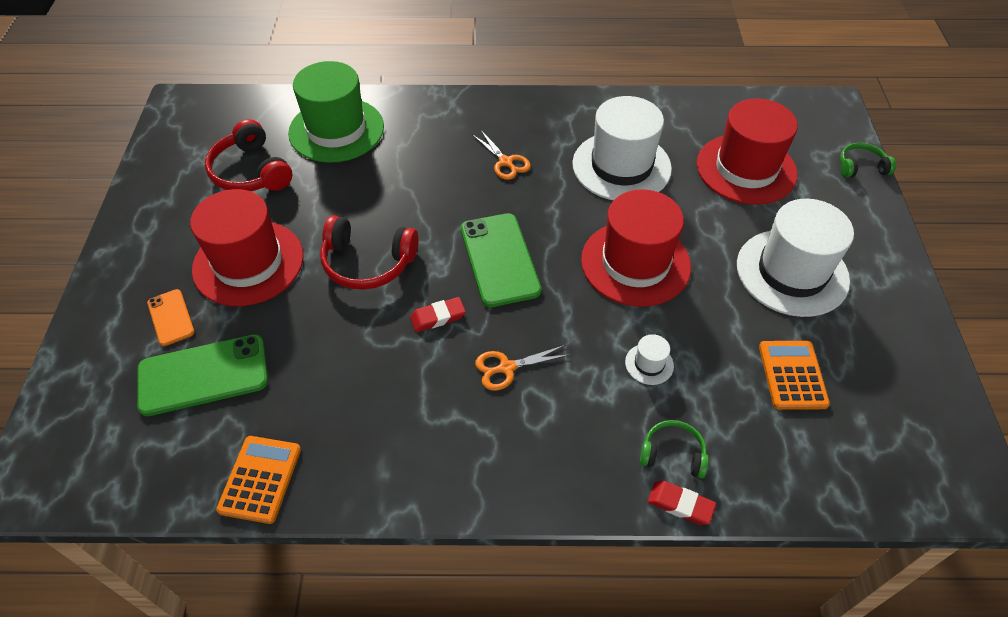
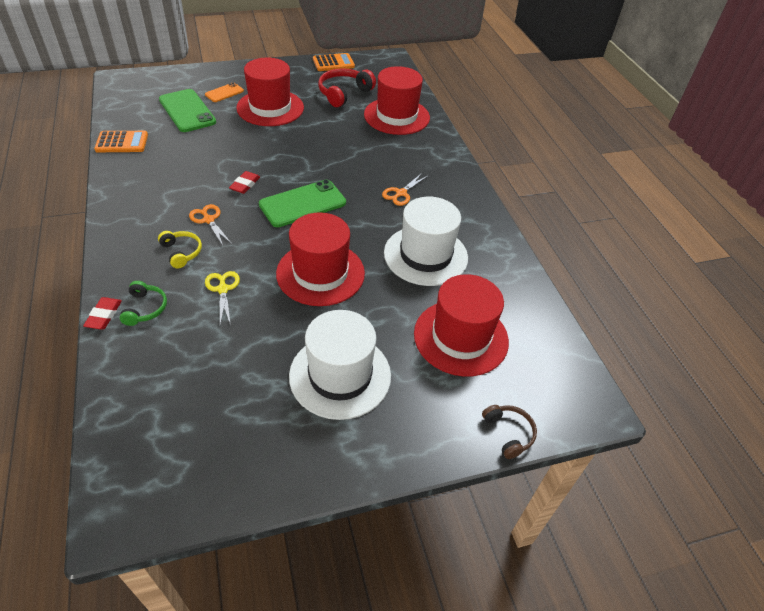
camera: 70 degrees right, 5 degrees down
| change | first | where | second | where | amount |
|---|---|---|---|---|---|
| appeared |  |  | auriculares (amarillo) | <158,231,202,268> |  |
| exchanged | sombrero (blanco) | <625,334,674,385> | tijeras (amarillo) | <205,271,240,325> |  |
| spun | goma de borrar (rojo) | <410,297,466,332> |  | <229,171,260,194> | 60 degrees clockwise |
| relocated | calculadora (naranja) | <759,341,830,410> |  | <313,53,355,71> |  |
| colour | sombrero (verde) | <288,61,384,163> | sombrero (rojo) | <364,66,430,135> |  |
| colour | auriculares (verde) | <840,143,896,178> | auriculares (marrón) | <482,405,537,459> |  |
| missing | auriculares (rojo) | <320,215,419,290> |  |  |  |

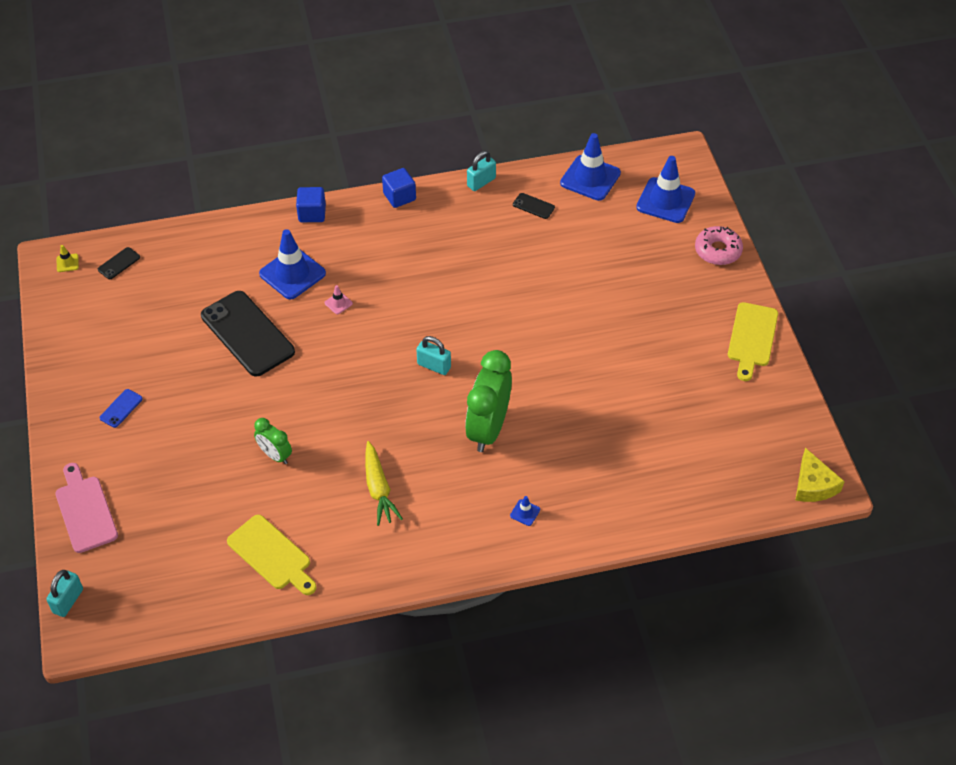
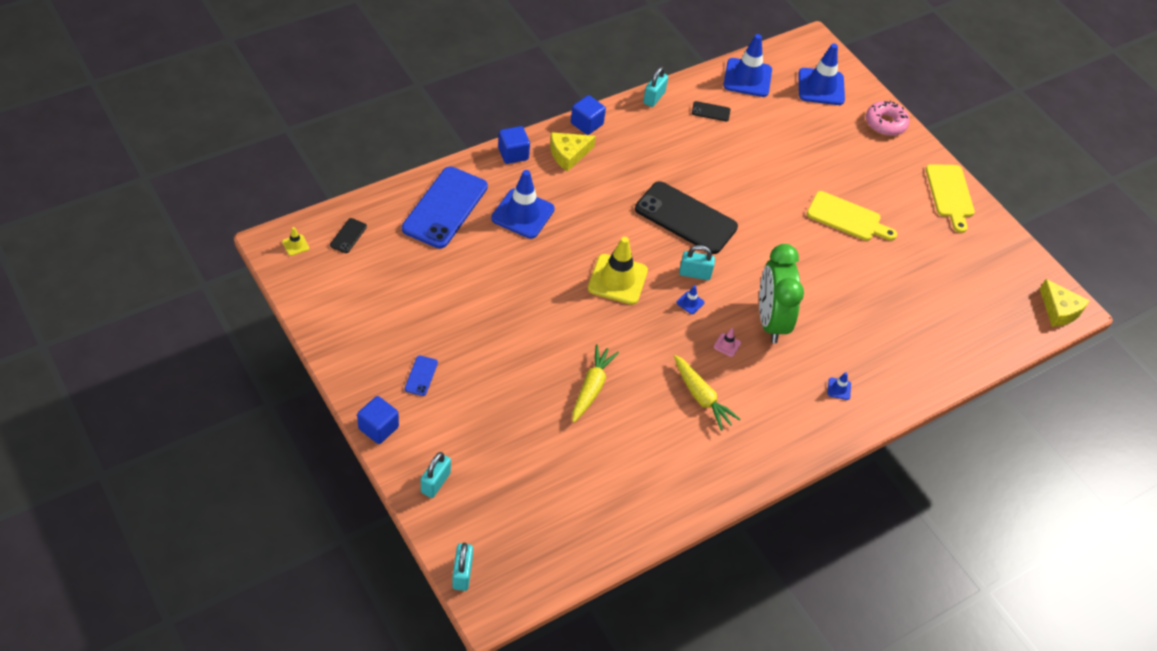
camera: 25 degrees left, 0 degrees up
| change | first | where | second | where | amount |
|---|---|---|---|---|---|
| appeared |  |  | cubo (azul) | <357,396,399,444> |  |
| appeared |  |  | móvil (azul) | <402,167,488,249> |  |
| exchanged | tabla de cortar (rosa) | <55,463,118,553> | candado (turquesa) | <421,452,451,498> |  |
| appeared |  |  | queso (amarillo) | <550,132,596,172> |  |
| exchanged | despertador (verde) | <254,418,292,464> | zanahoria (amarillo) | <572,344,619,423> |  |
| appeared |  |  | cono de tráfico (amarillo) | <588,237,648,305> |  |
| relocated | móvil (negro) | <201,291,295,377> |  | <635,181,738,254> |  |
| appeared |  |  | cono de tráfico (azul) | <676,285,705,314> |  |
| relocated | cono de tráfico (rosa) | <324,285,353,314> |  | <714,328,741,357> |  |
| relocated | tabla de cortar (amarillo) | <227,515,317,595> |  | <807,191,897,241> |  |

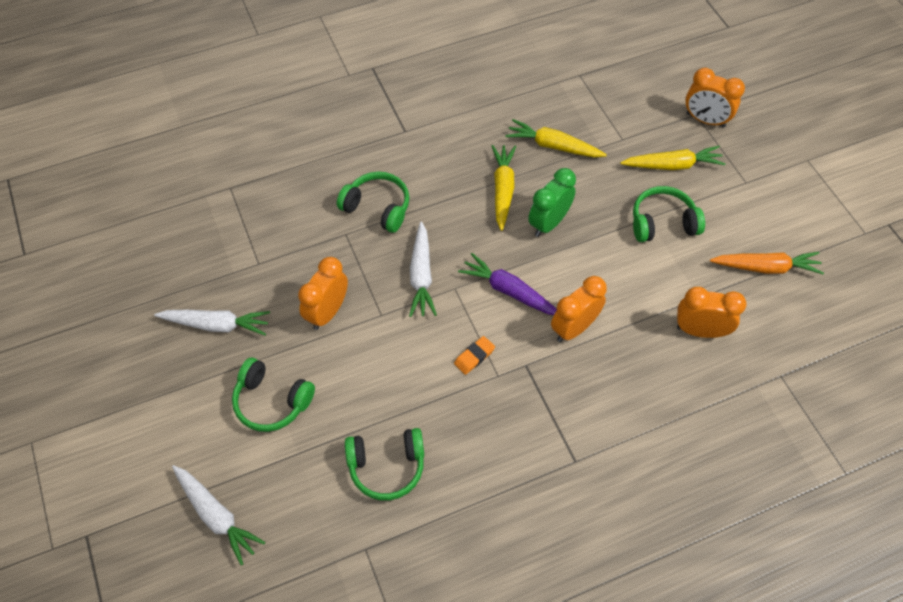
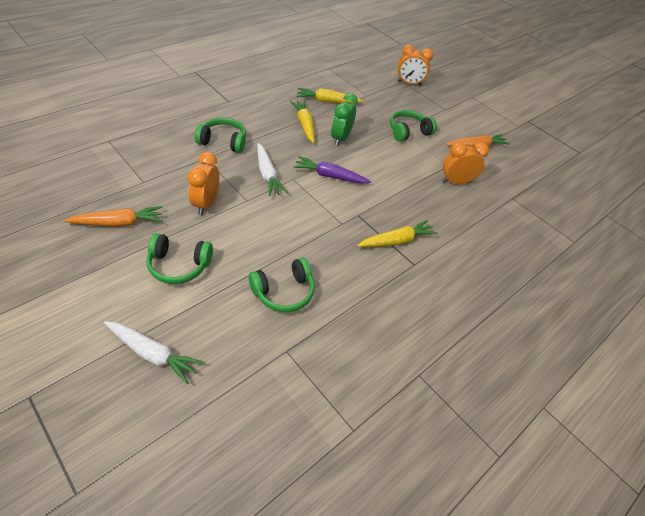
camera: 25 degrees left, 10 degrees down
| change | first | where | second | where | amount |
|---|---|---|---|---|---|
| colour | zanahoria (blanco) | <154,310,270,335> | zanahoria (naranja) | <64,206,163,227> |  |
| relocated | zanahoria (amarillo) | <620,146,725,170> |  | <357,220,438,247> |  |
| missing | goma de borrar (naranja) | <454,336,495,375> |  |  |  |
| missing | despertador (naranja) | <551,276,607,342> |  |  |  |

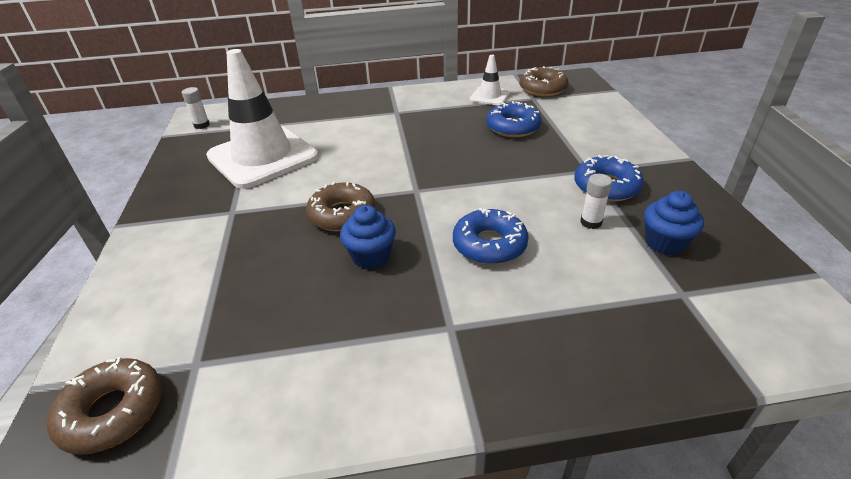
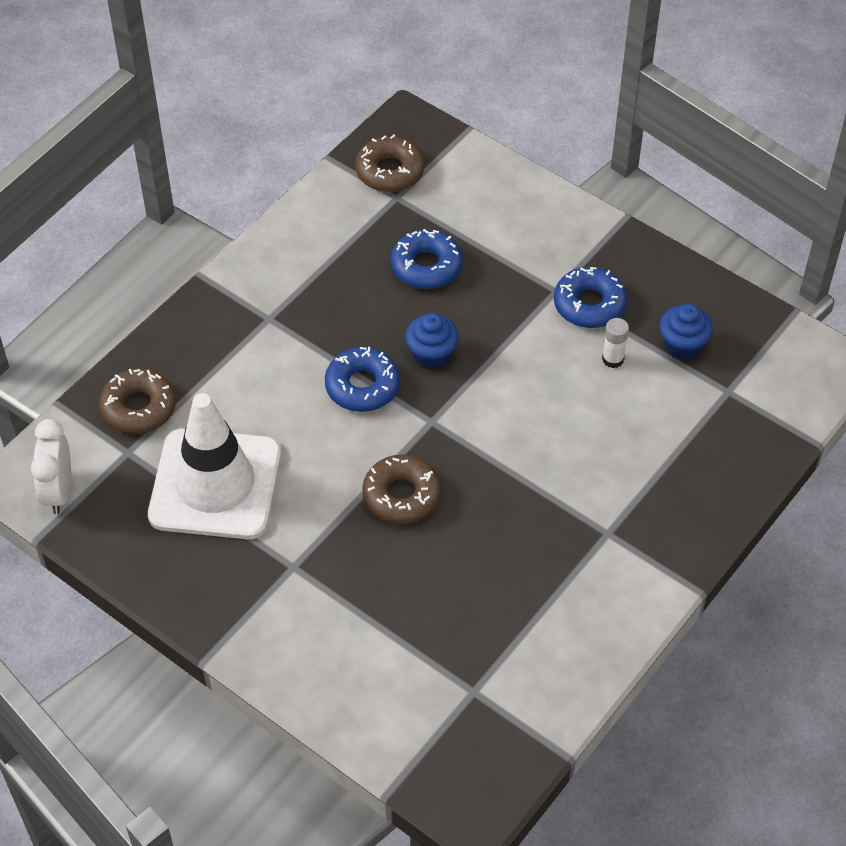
camera: 45 degrees left, 15 degrees up
| change | first | where | second | where | amount |
|---|---|---|---|---|---|
| exchanged | barra de pegamento (blanco) | <182,87,210,129> | despertador (blanco) | <31,419,71,514> |  |
| relocated | rosquilla (marrón) | <47,357,162,455> |  | <99,368,176,434> |  |
| relocated | rosquilla (azul) | <453,208,529,265> |  | <325,347,400,412> |  |
| relocated | magdalena (azul) | <340,205,396,269> |  | <405,313,459,370> |  |
| missing | cono de tráfico (blanco) | <470,55,510,105> |  |  |  |

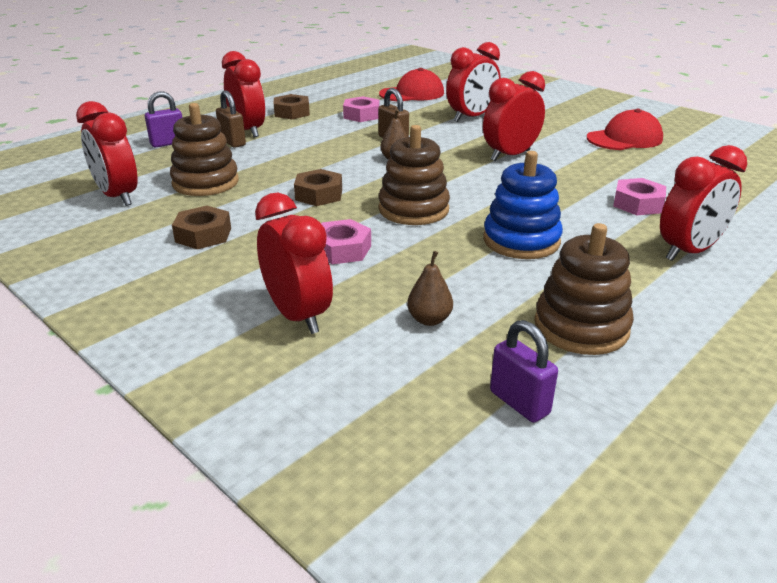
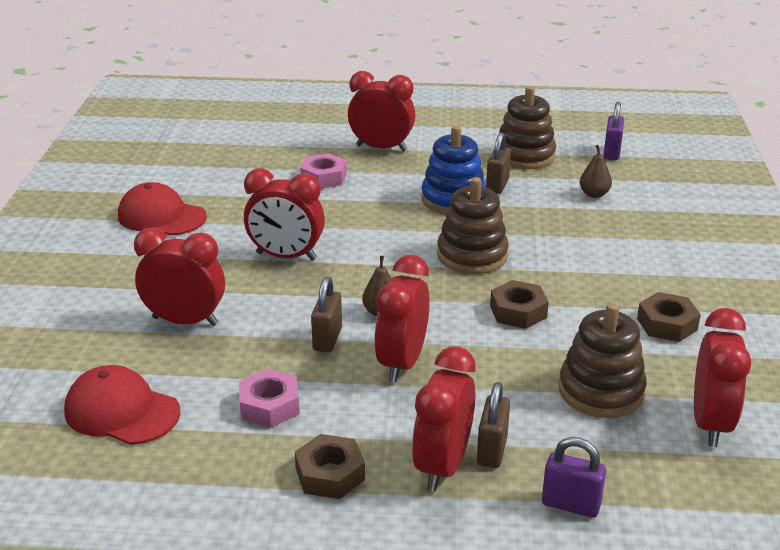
camera: 130 degrees left, 0 degrees up
| change | first | where | second | where | amount |
|---|---|---|---|---|---|
| relocated | despertador (rojo) | <255,193,333,334> |  | <374,255,430,383> |  |
| appeared |  |  | candado (marrón) | <486,132,511,194> |  |
| missing | tuerca (rosa) | <321,219,371,264> |  |  |  |

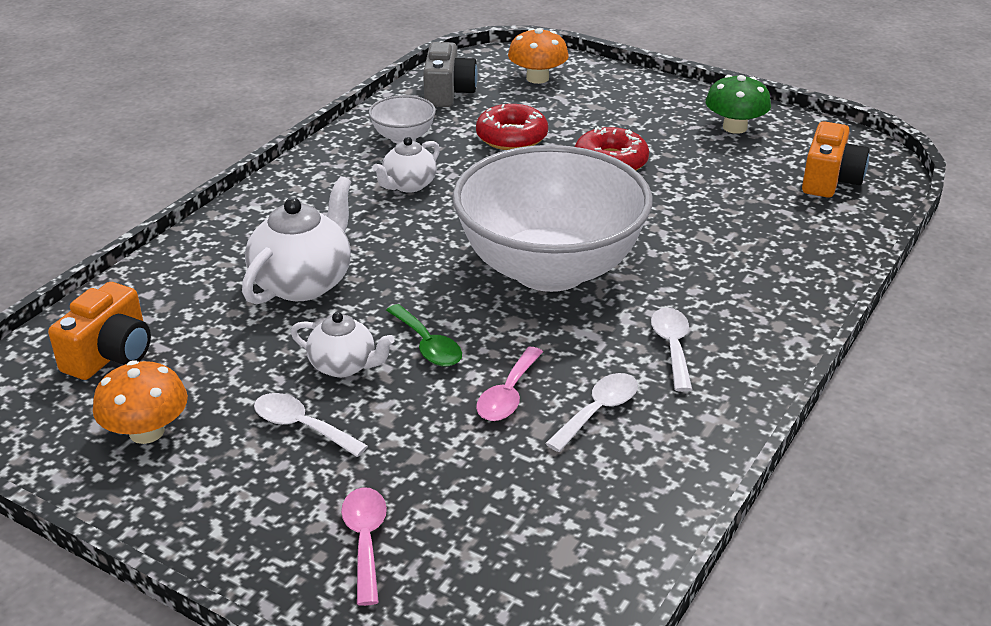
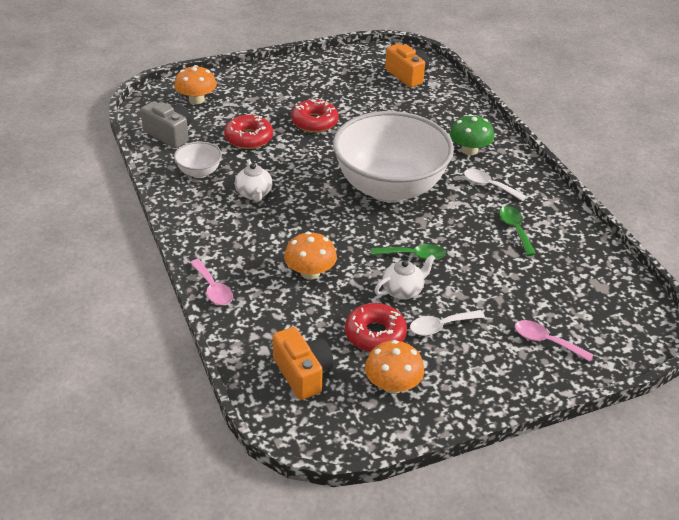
camera: 55 degrees left, 5 degrees up
| change | first | where | second | where | amount |
|---|---|---|---|---|---|
| relocated | cuchara (rosa) | <476,347,543,421> |  | <190,259,233,305> |  |
| exchanged | tetera (blanco) | <242,176,351,305> | seta (naranja) | <284,232,337,280> |  |
| appeared |  |  | rosquilla (rojo) | <345,303,407,352> |  |
| relocated | seta (verde) | <705,75,771,134> |  | <450,114,494,155> |  |
| colour | cuchara (blanco) | <545,373,638,452> | cuchara (verde) | <499,206,536,256> |  |

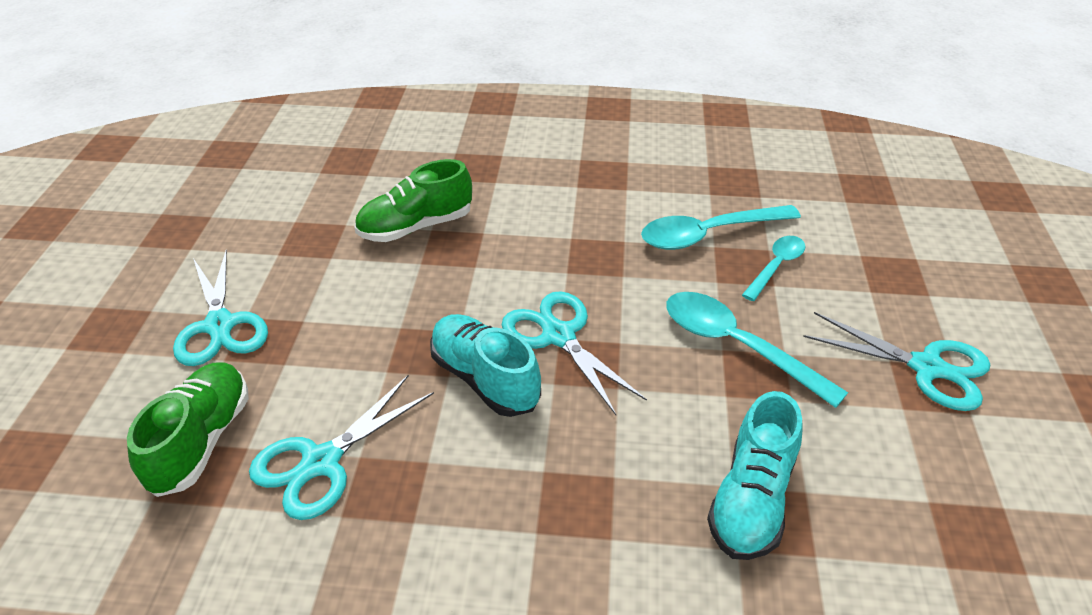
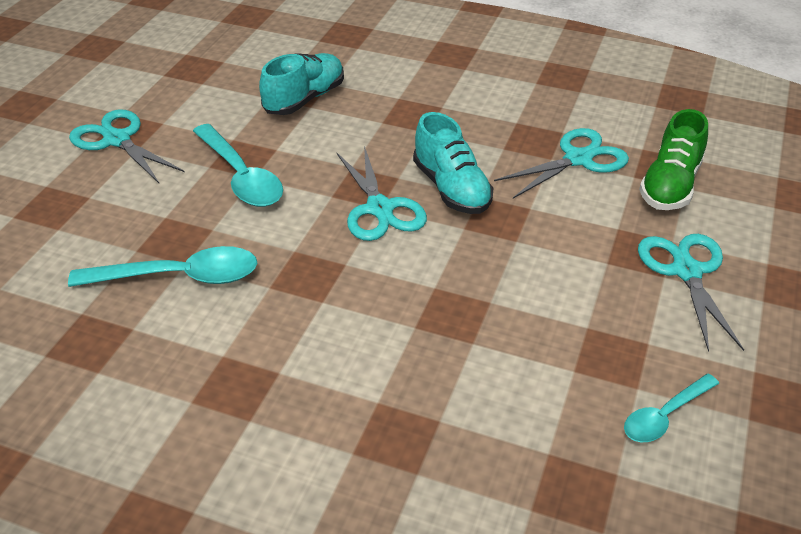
camera: 165 degrees left, 0 degrees up
| change | first | where | second | where | amount |
|---|---|---|---|---|---|
| relocated | cuchara (turquesa) | <742,236,806,301> |  | <624,374,719,442> |  |
| missing | zapato (verde) | <354,159,472,242> |  |  |  |

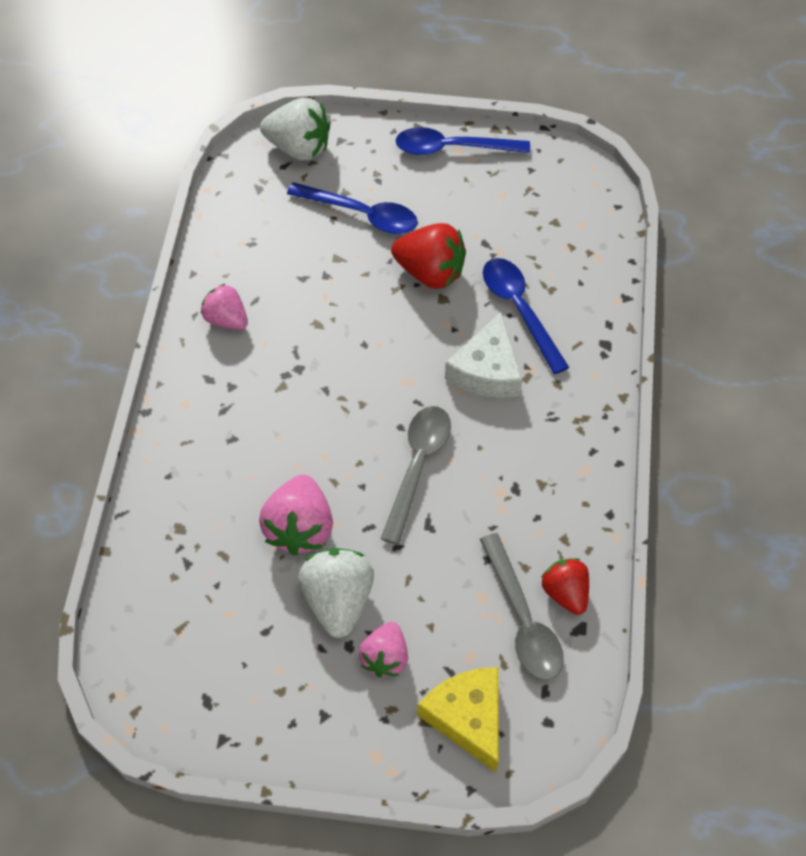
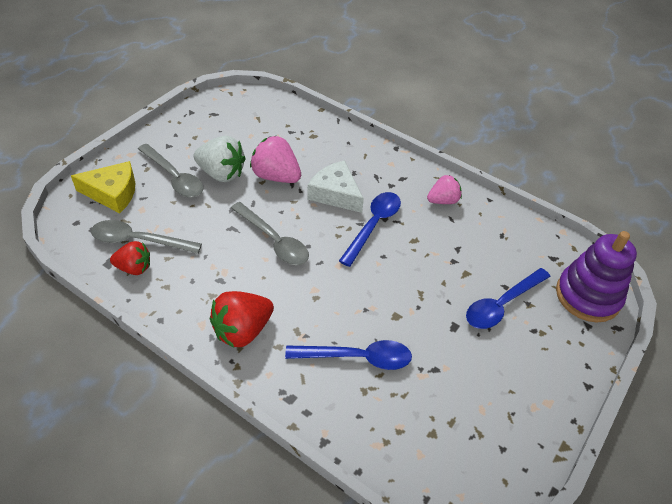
camera: 115 degrees right, 10 degrees down
| change | first | where | second | where | amount |
|---|---|---|---|---|---|
| exchanged | fresa (rosa) | <359,622,408,678> | cuchara (gris) | <138,144,203,198> |  |
| relocated | fresa (rojo) | <391,223,466,289> |  | <210,291,274,348> |  |
| relocated | queso (blanco) | <445,312,522,398> |  | <307,160,364,213> |  |
| relocated | cuchara (azul) | <396,127,530,155> |  | <339,192,401,267> |  |
| exchanged | fresa (blanco) | <260,98,330,161> | juguete apilable (morado) | <556,231,637,322> |  |

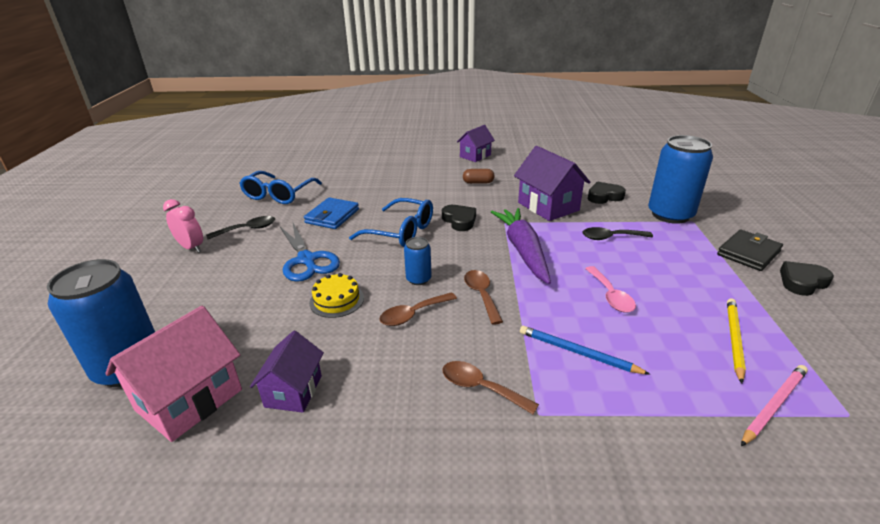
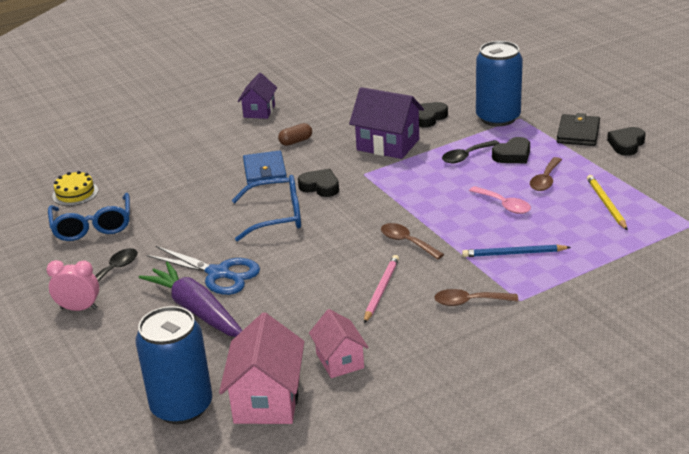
camera: 30 degrees left, 0 degrees up
| change | first | where | second | where | amount |
|---|---|---|---|---|---|
| relocated | tarta (amarillo) | <309,273,364,318> |  | <52,171,98,206> |  |
| relocated | zanahoria (morado) | <491,208,551,284> |  | <139,261,243,337> |  |
| relocated | cartera (azul) | <304,197,359,229> |  | <243,151,287,185> |  |
| colour | casa (morado) | <250,331,324,413> | casa (rosa) | <309,309,369,378> |  |
| relocated | lápiz (rosa) | <741,365,808,446> |  | <364,255,399,323> |  |
| appeared |  |  | corazón (negro) | <492,137,530,163> |  |
| relocated | cuchara (marrón) | <379,292,457,326> |  | <530,157,562,191> |  |
| missing | lata (azul) | <404,237,432,285> |  |  |  |

